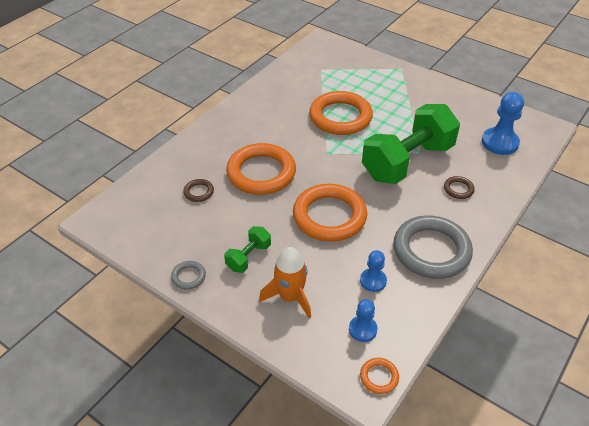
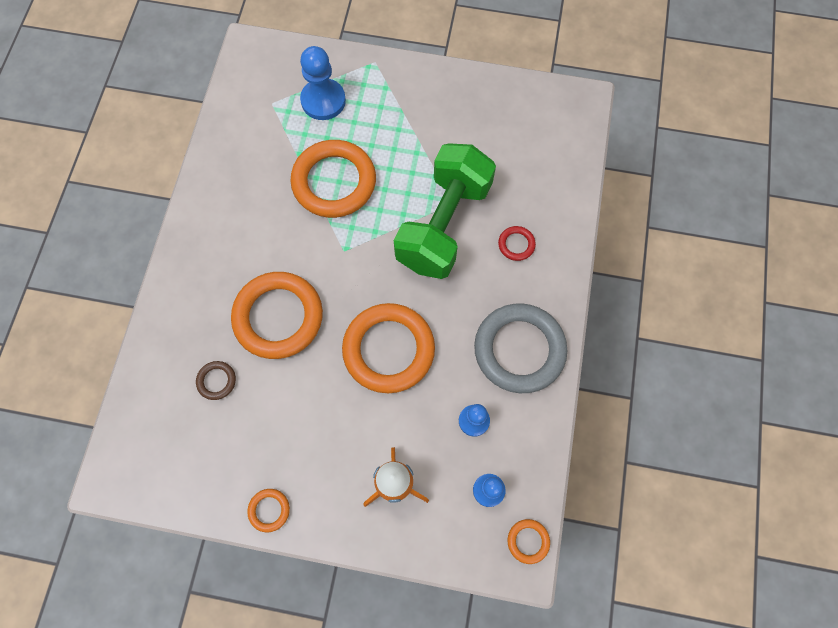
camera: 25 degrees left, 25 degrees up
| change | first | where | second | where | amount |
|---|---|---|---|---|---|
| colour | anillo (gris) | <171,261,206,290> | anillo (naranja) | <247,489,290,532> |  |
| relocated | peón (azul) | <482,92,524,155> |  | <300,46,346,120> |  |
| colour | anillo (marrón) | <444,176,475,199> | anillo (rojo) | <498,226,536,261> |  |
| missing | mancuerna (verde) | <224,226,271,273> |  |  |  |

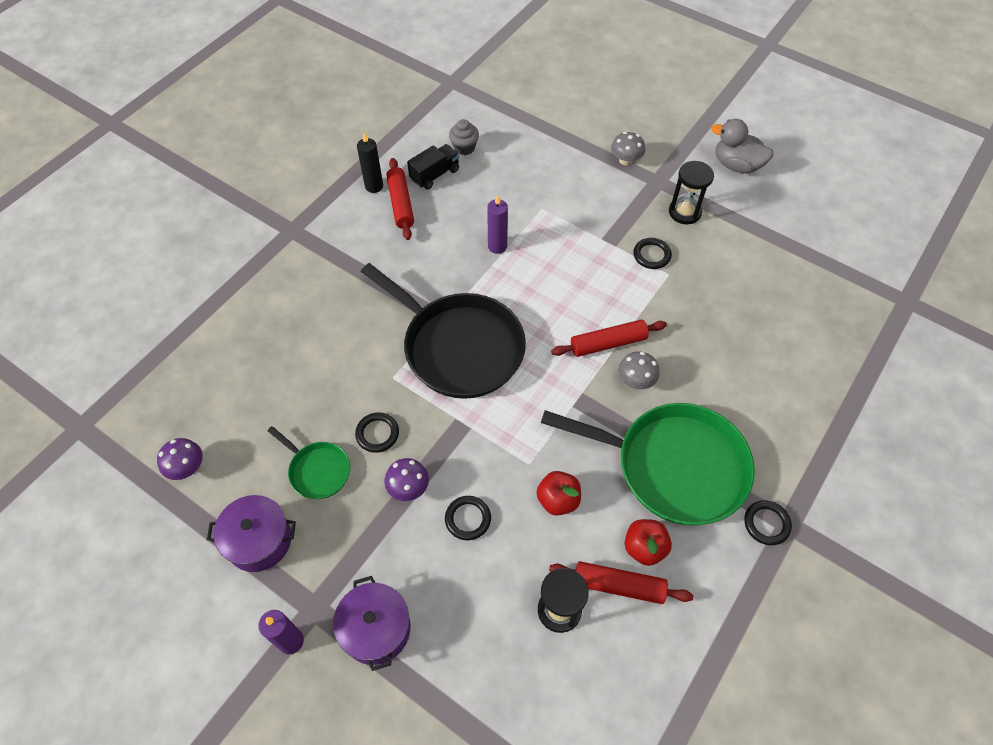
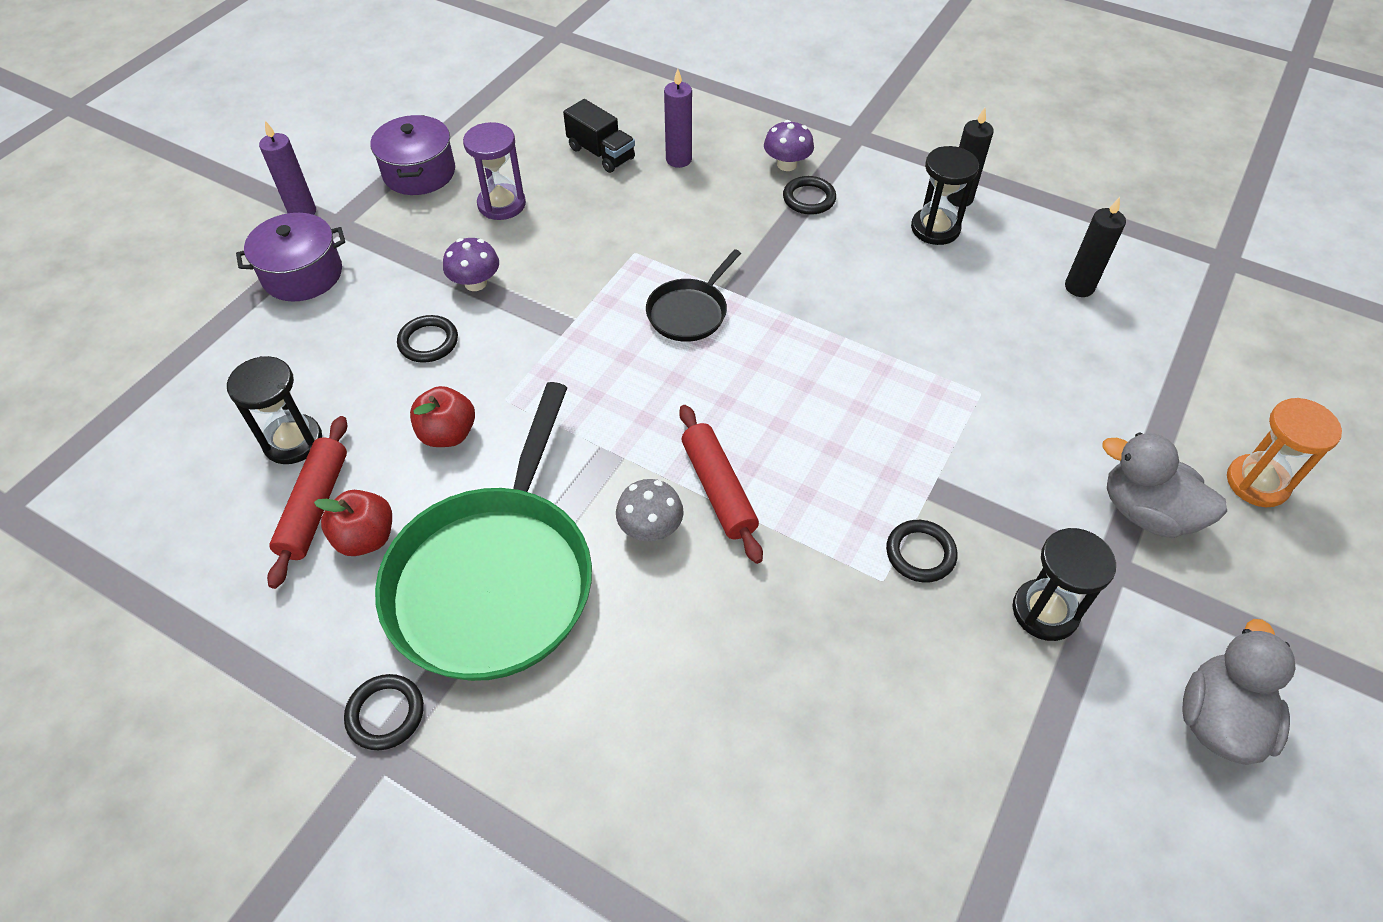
camera: 85 degrees right, 5 degrees down
| change | first | where | second | where | amount |
|---|---|---|---|---|---|
| exchanged | sartén (verde) | <268,426,350,499> | reloj de arena (morado) | <463,122,526,220> |  |
| relocated | camión (negro) | <407,144,459,189> |  | <563,99,635,173> |  |
| size | sartén (negro) | <361,263,526,399> |  | <646,249,741,342> | x0.47 |
| relocated | vela (morado) | <487,195,508,254> |  | <664,69,692,168> |  |
| relocated | seta (morado) | <157,438,203,480> |  | <764,120,814,171> |  |
| relocated | anillo (negro) | <355,412,399,453> |  | <783,176,836,215> |  |
| exchanged | rodillo (rojo) | <386,158,414,240> | reloj de arena (negro) | <911,146,979,245> |  |
| exchanged | magdalena (gris) | <449,119,479,155> | vela (negro) | <1065,197,1126,297> |  |
| exchanged | seta (gris) | <611,132,645,165> | pato (gris) | <1103,432,1227,538> |  |
| appeared |  |  | reloj de arena (naranja) | <1227,398,1342,507> |  |

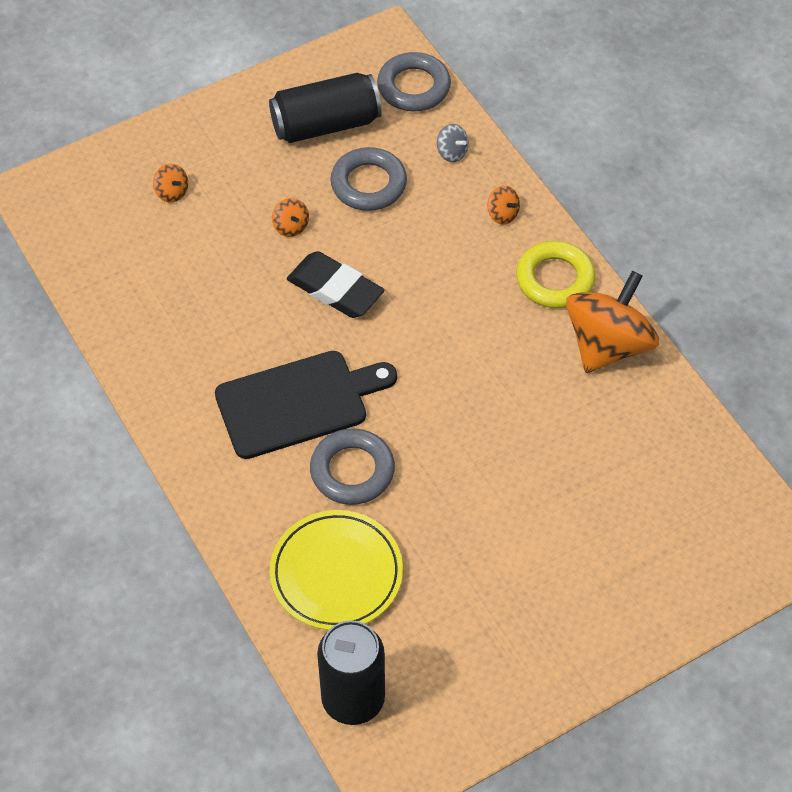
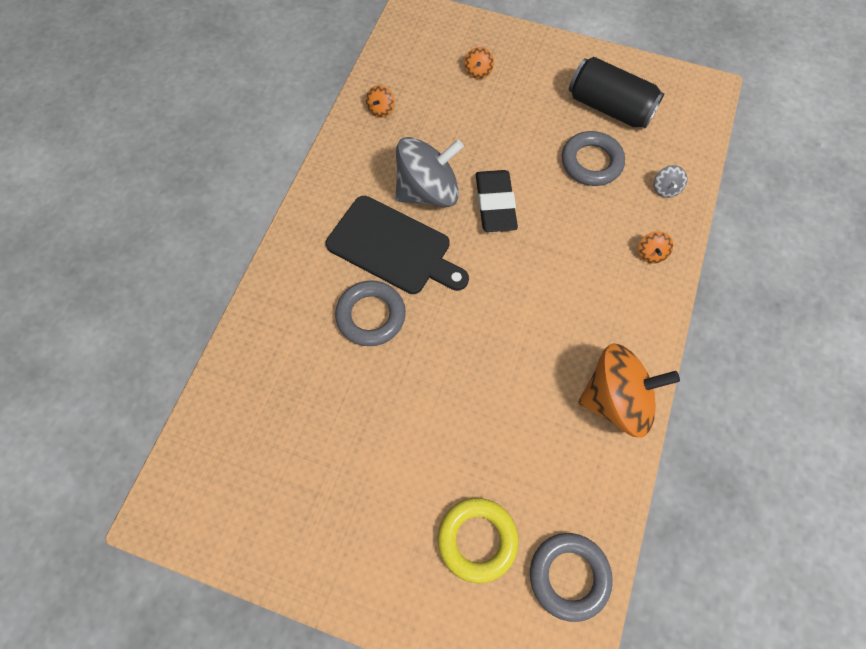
camera: 50 degrees right, 10 degrees up
| change | first | where | second | where | amount |
|---|---|---|---|---|---|
| relocated | peonza (naranja) | <272,198,309,237> |  | <366,85,395,118> |  |
| appeared |  |  | peonza (gris) | <396,137,464,207> |  |
| relocated | anillo (amarillo) | <516,241,595,308> |  | <438,498,519,583> |  |
| relocated | anillo (gris) | <377,52,451,111> |  | <530,533,613,622> |  |
| missing | plato (amarillo) | <270,510,403,630> |  |  |  |
| missing | lata (negro) | <317,620,385,725> |  |  |  |

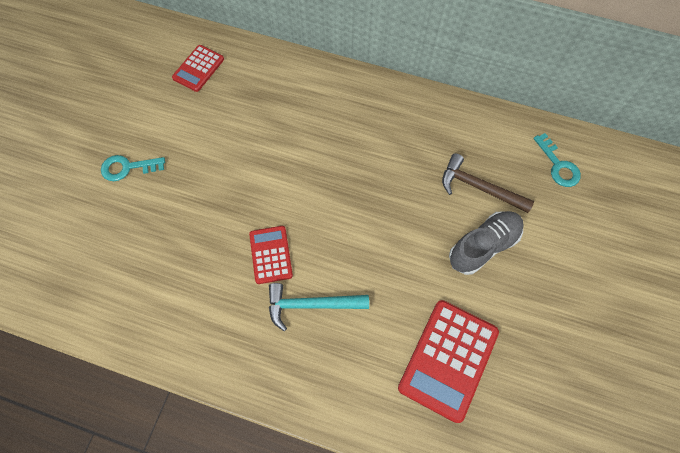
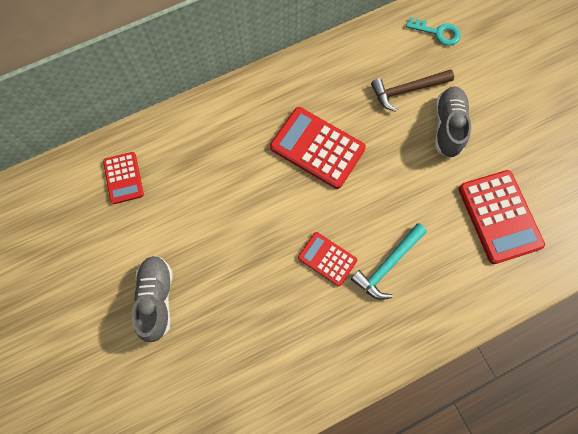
camera: 45 degrees left, 5 degrees up
| change | first | where | second | where | amount |
|---|---|---|---|---|---|
| exchanged | llave (turquesa) | <101,155,165,181> | zapato (gris) | <131,256,172,342> |  |
| appeared |  |  | calculadora (rojo) | <270,107,366,189> |  |

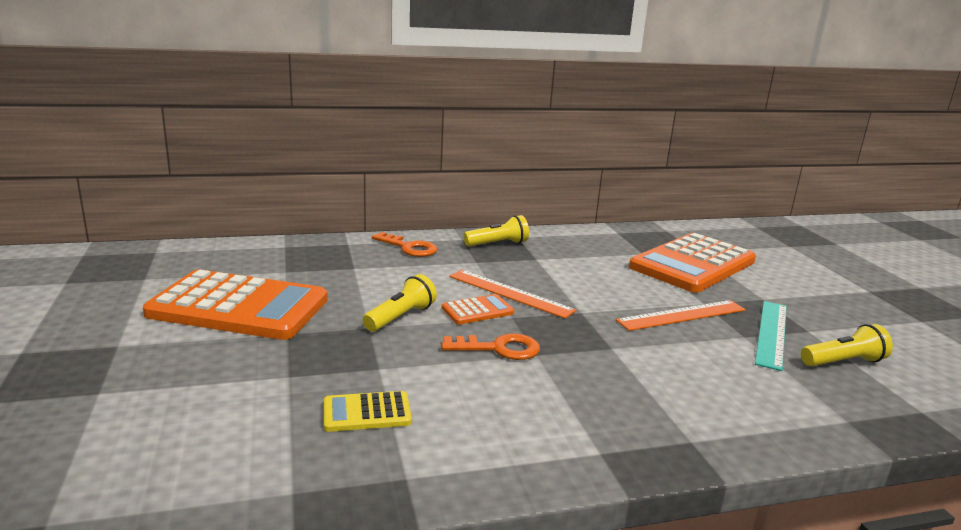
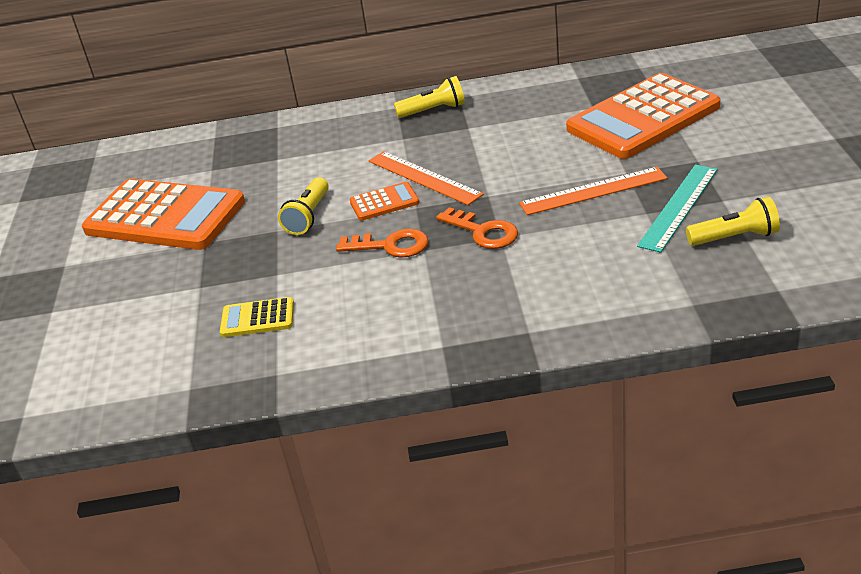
camera: 15 degrees right, 15 degrees up
| change | first | where | second | where | amount |
|---|---|---|---|---|---|
| spun | lámpara de mano (amarillo) | <363,274,437,331> |  | <278,177,329,235> | 150 degrees clockwise |
| relocated | llave (naranja) | <372,232,437,257> |  | <436,207,518,249> |  |

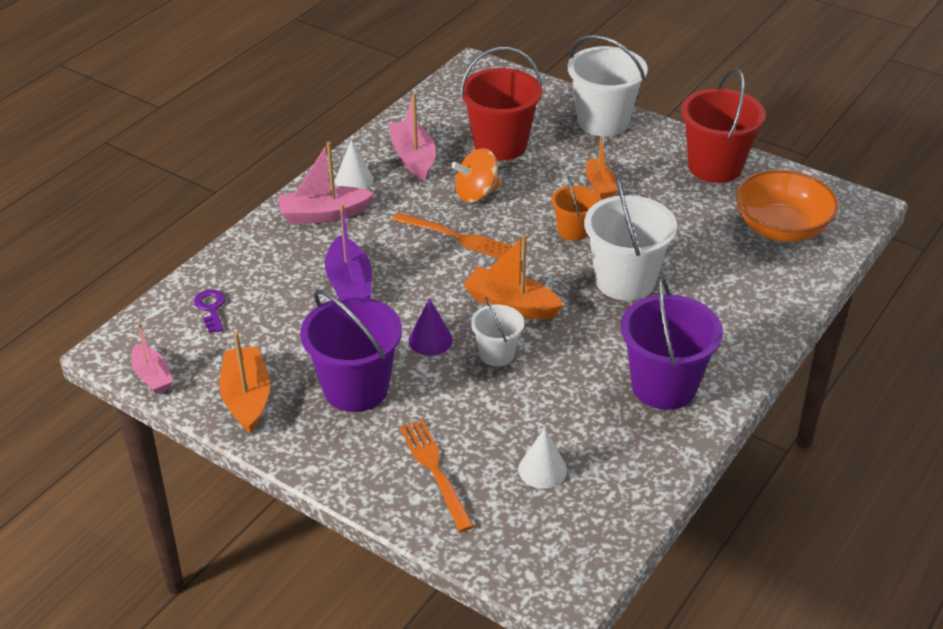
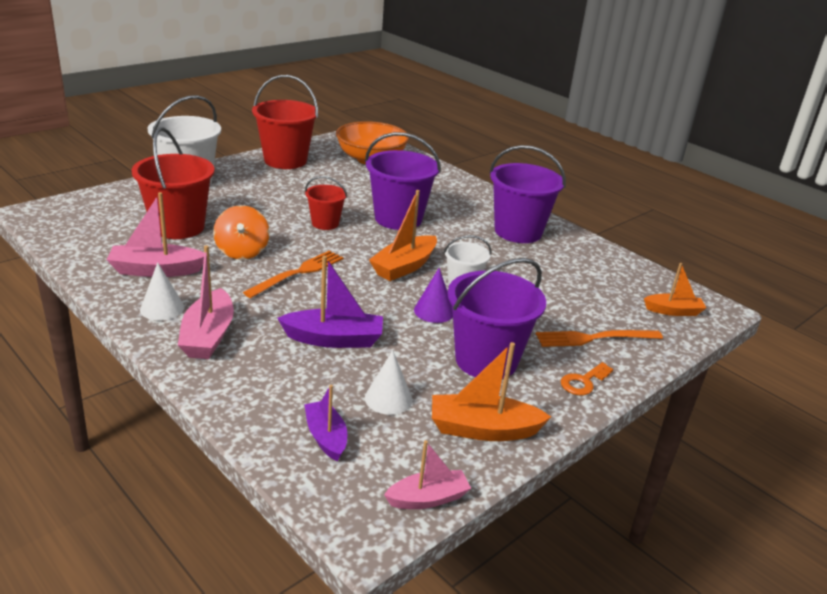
camera: 80 degrees left, 10 degrees down
| change | first | where | second | where | amount |
|---|---|---|---|---|---|
| exchanged | llave (morado) | <194,289,225,333> | barco (morado) | <304,385,347,462> |  |
| colour | balde (naranja) | <551,176,600,241> | balde (rojo) | <305,176,347,230> |  |
| colour | balde (blanco) | <584,177,677,301> | balde (morado) | <365,132,441,230> |  |
| relocated | cono (blanco) | <518,428,567,489> |  | <365,350,413,415> |  |
| appeared |  |  | llave (naranja) | <561,362,613,395> |  |
| relocated | barco (naranja) | <586,136,617,200> |  | <644,263,706,316> |  |

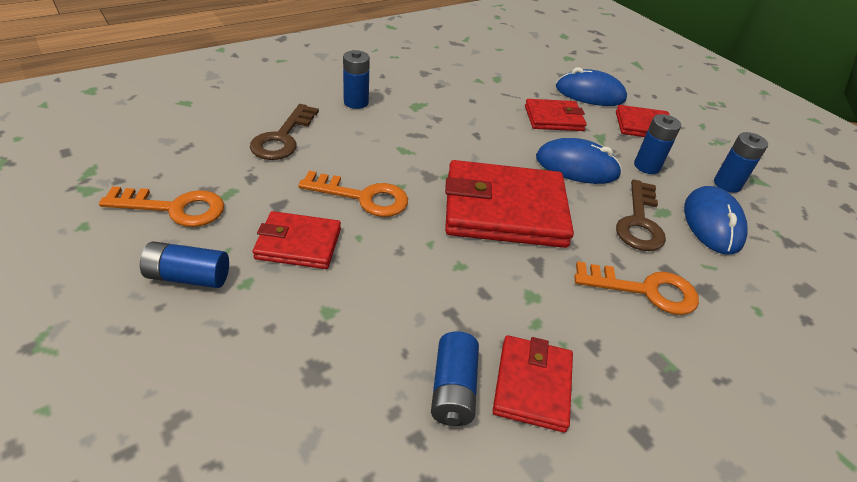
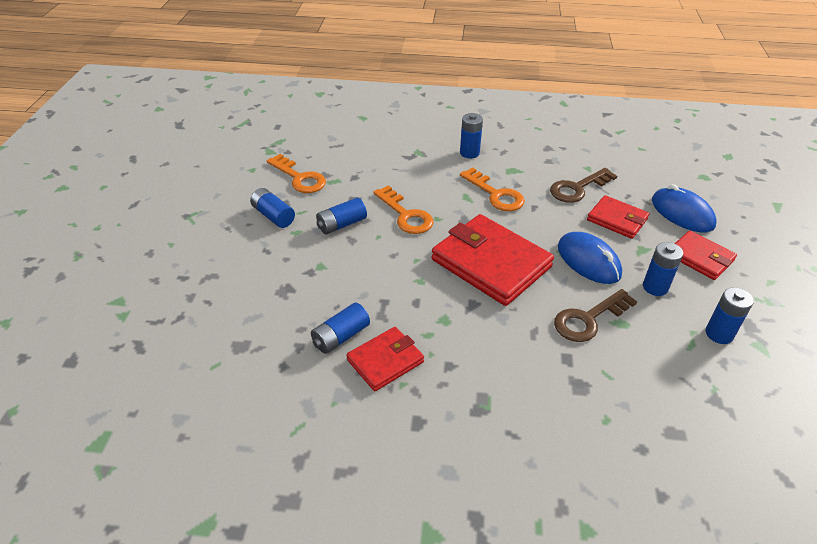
camera: 45 degrees right, 0 degrees up
| change | first | where | second | where | amount |
|---|---|---|---|---|---|
| exchanged | cartera (rojo) | <253,211,341,269> | pila (azul) | <316,198,367,234> |  |
| relocated | llave (naranja) | <574,261,699,315> |  | <460,167,525,211> |  |
| relocated | llave (marrón) | <250,104,319,160> |  | <550,168,617,203> |  |
| missing | ratón (azul) | <684,186,748,254> |  |  |  |

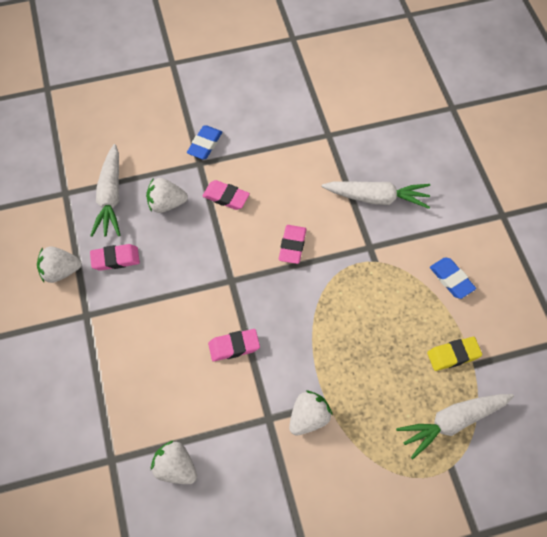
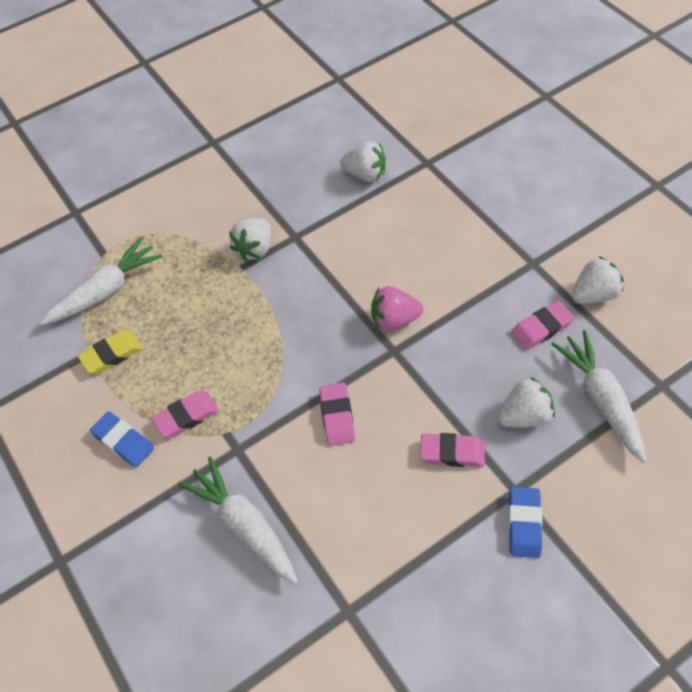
camera: 165 degrees right, 5 degrees down
| change | first | where | second | where | amount |
|---|---|---|---|---|---|
| relocated | goma de borrar (rosa) | <208,329,260,361> |  | <152,391,219,437> |  |
| spun | zanahoria (blanco) | <322,181,430,209> |  | <178,457,298,584> | 60 degrees clockwise |
| appeared |  |  | fresa (rosa) | <371,286,423,331> |  |

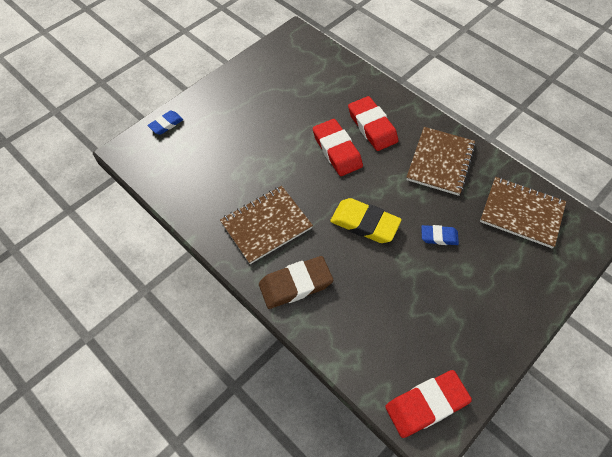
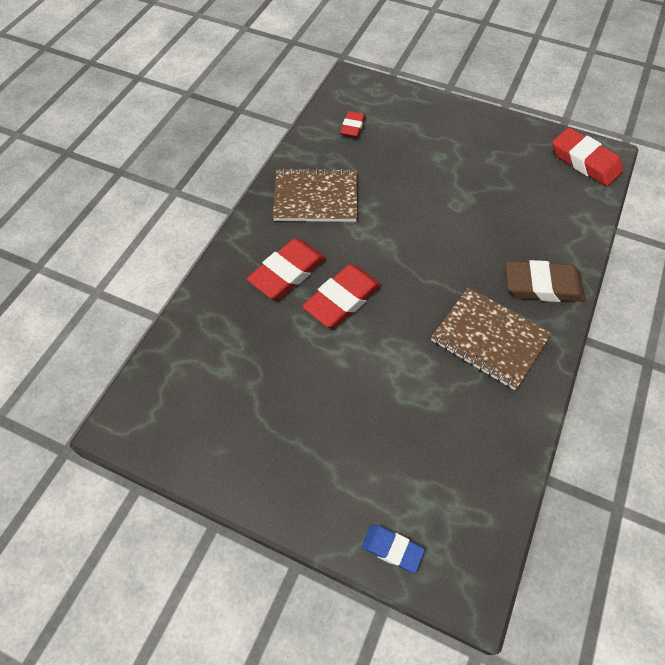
camera: 110 degrees left, 0 degrees up
| change | first | where | second | where | amount |
|---|---|---|---|---|---|
| exchanged | cuaderno (marrón) | <480,177,566,248> | goma de borrar (rojo) | <340,111,365,137> |  |
| spun | goma de borrar (marrón) | <259,256,333,309> |  | <505,260,585,302> | 45 degrees counterclockwise |
| missing | goma de borrar (amarillo) | <330,198,402,243> |  |  |  |
| missing | goma de borrar (azul) | <421,225,459,245> |  |  |  |

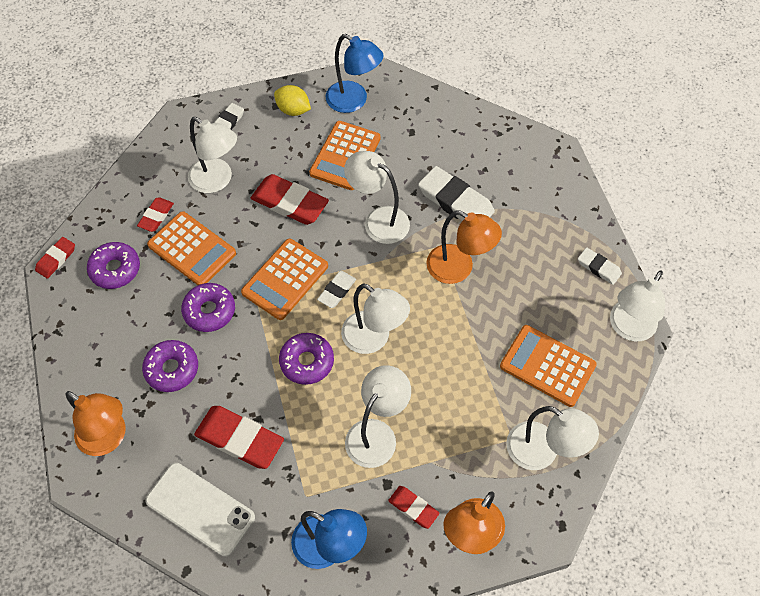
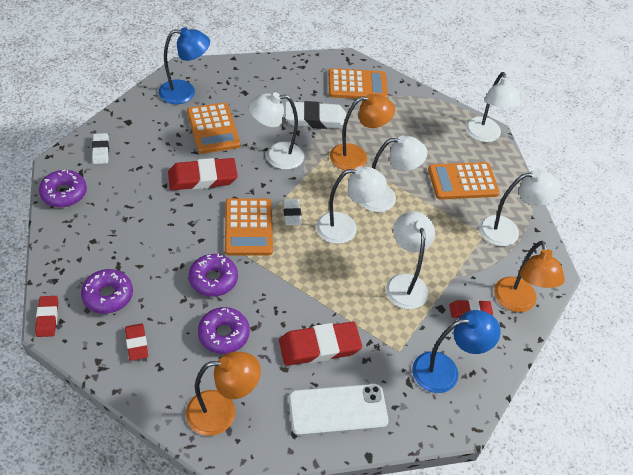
camera: 45 degrees left, 10 degrees down
| change | first | where | second | where | amount |
|---|---|---|---|---|---|
| relocated | rosquilla (morado) | <279,333,334,385> |  | <39,170,87,207> |  |
| relocated | goma de borrar (rojo) | <137,198,174,232> |  | <125,323,148,361> |  |
| relocated | calculadora (naranja) | <147,211,236,285> |  | <328,68,388,99> |  |
| relocated | lámpara (blanco) | <188,117,237,193> |  | <360,136,427,212> |  |
| missing | limón (amarillo) | <274,85,311,116> |  |  |  |
| missing | goma de borrar (blanco) | <578,247,622,285> |  |  |  |

